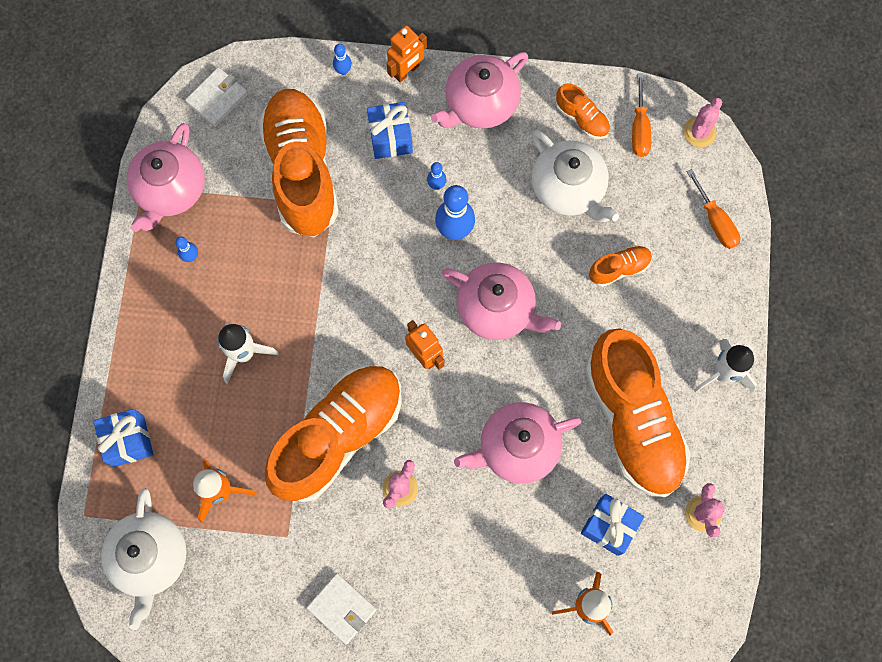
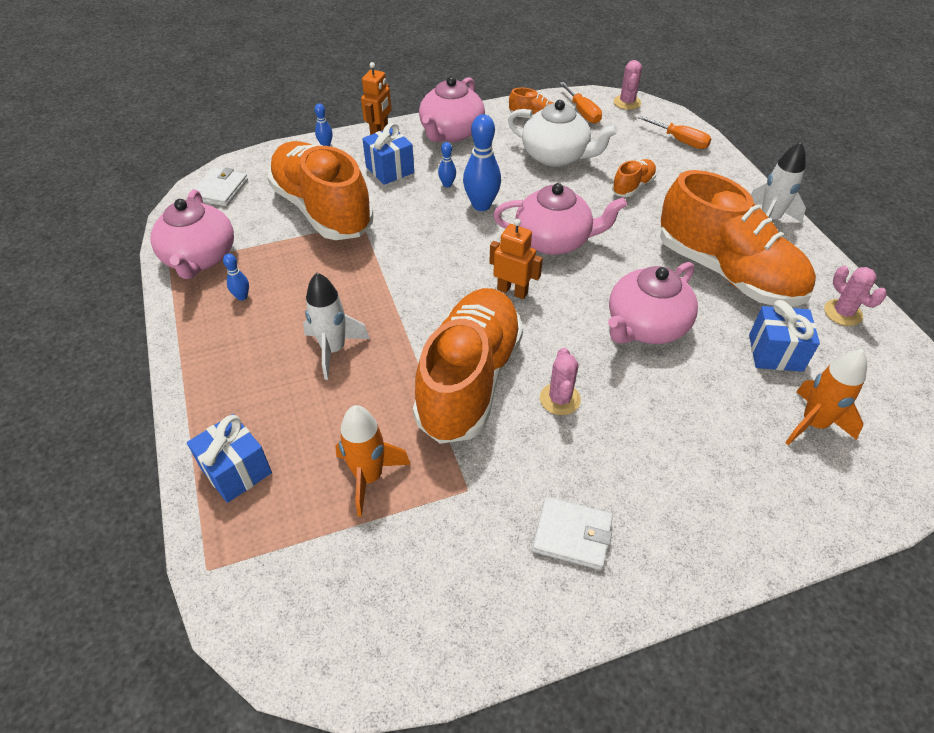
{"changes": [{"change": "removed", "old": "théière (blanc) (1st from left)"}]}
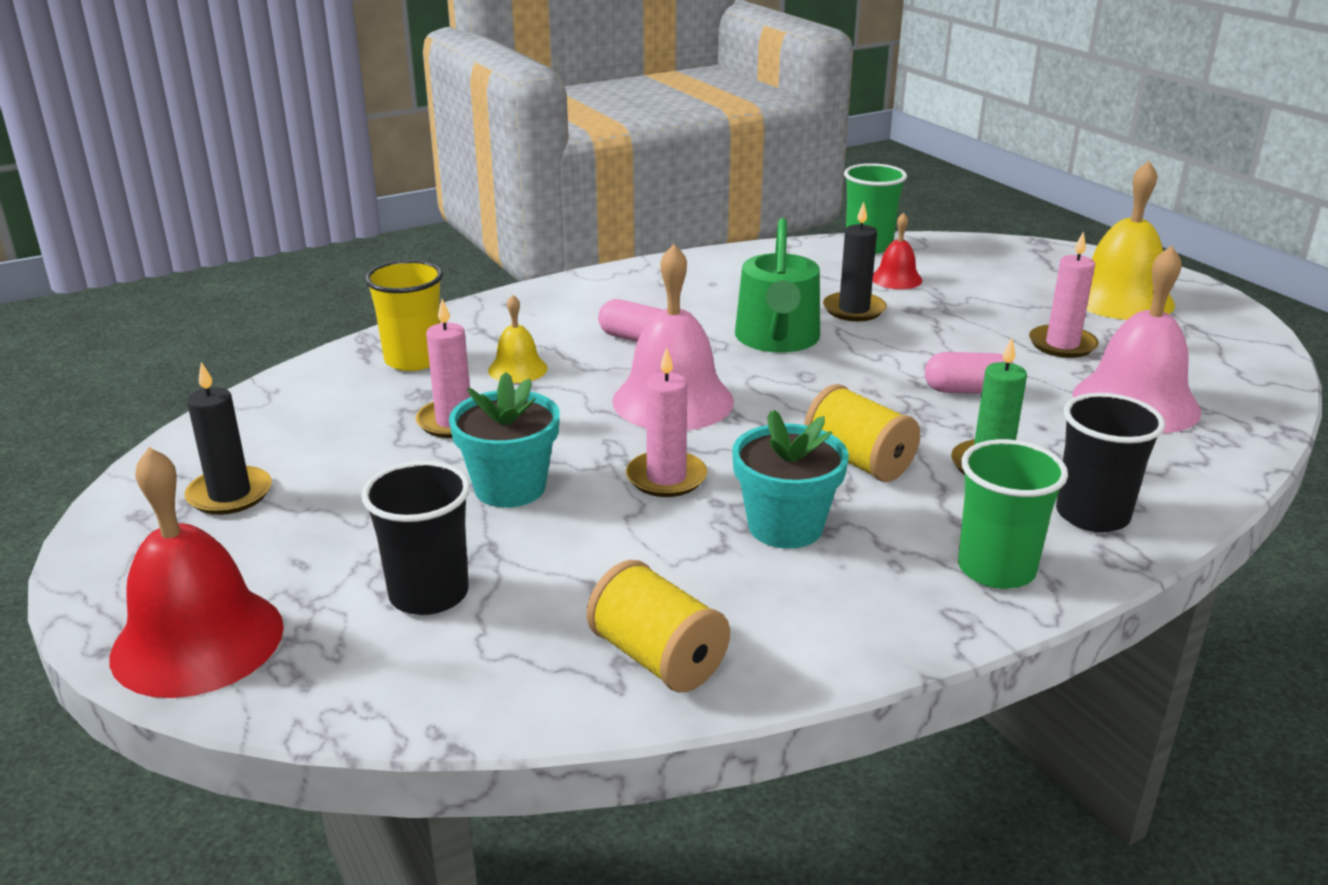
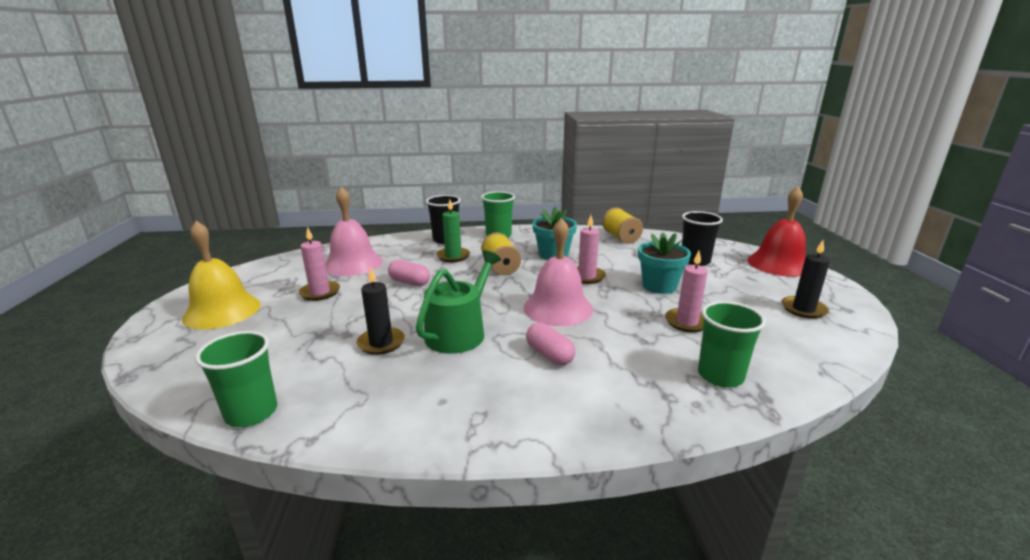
{"changes": [{"change": "removed", "old": "cloche (jaune) (1st from left)"}, {"change": "removed", "old": "cloche (rouge) (2nd from left)"}, {"change": "recoloured", "old": "gobelet (jaune)", "new": "gobelet (vert) (3rd from left)"}]}
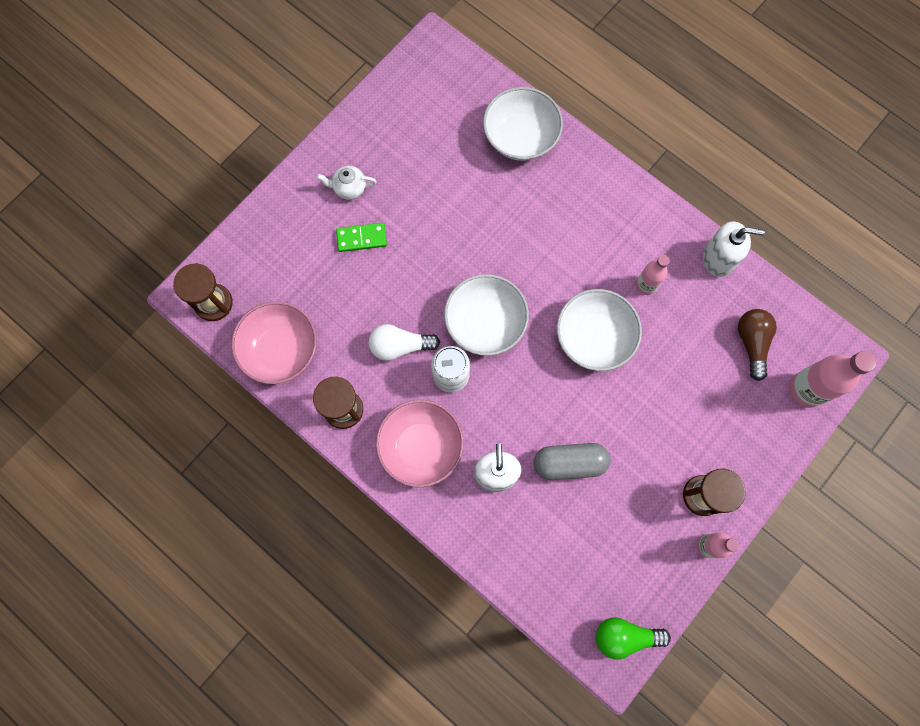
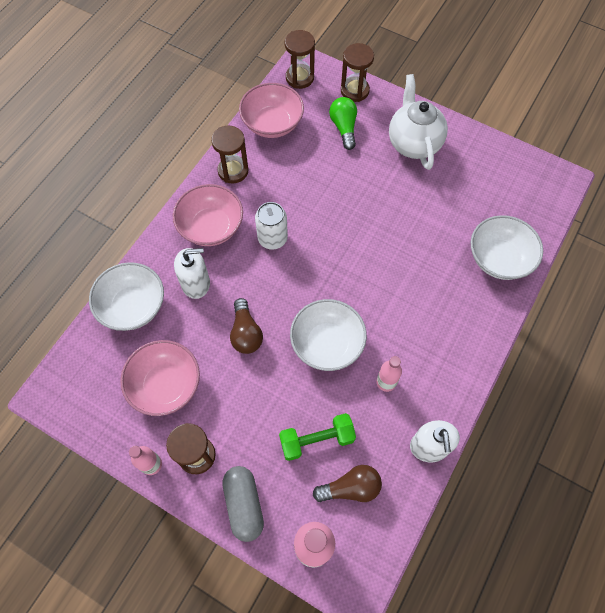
{"changes": [{"change": "removed", "old": "domino (vert)"}, {"change": "removed", "old": "ampoule (blanc)"}, {"change": "added", "new": "bol (rose) (1st from left)"}, {"change": "added", "new": "ampoule (marron) (1st from left)"}, {"change": "added", "new": "haltère (vert)"}, {"change": "added", "new": "sablier (marron) (4th from left)"}, {"change": "moved", "old": "bol (blanc) (1st from left)"}, {"change": "moved", "old": "gélule (gris)"}, {"change": "moved", "old": "ampoule (vert)"}, {"change": "resized", "old": "théière (blanc)", "factor": 2.06}]}
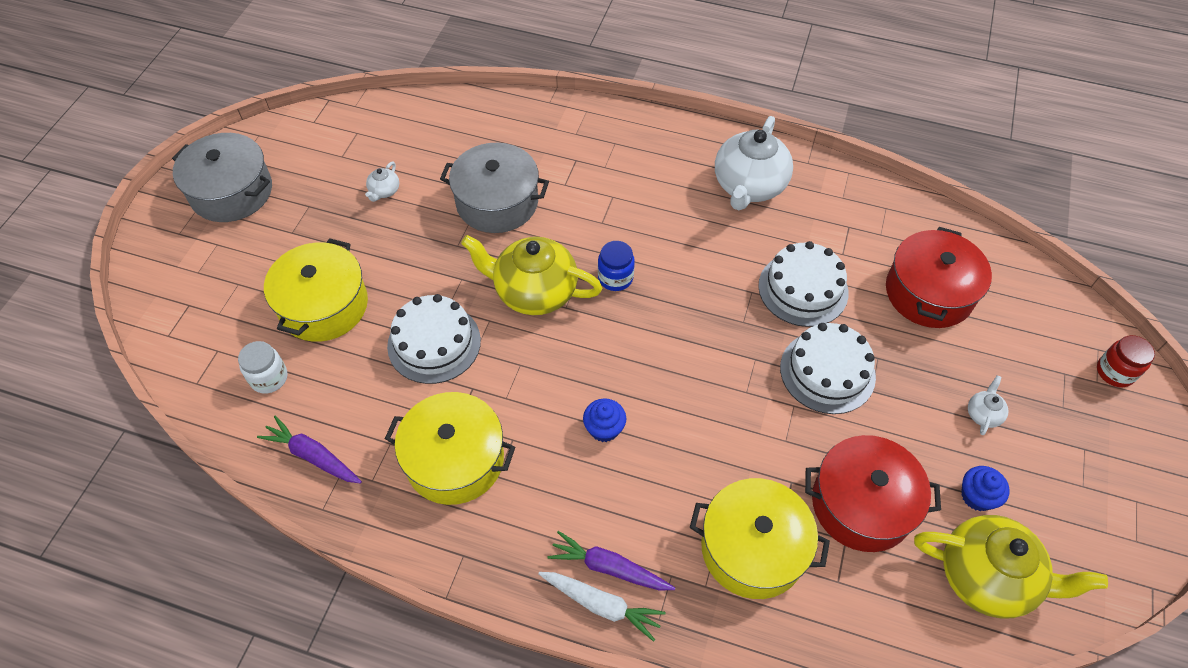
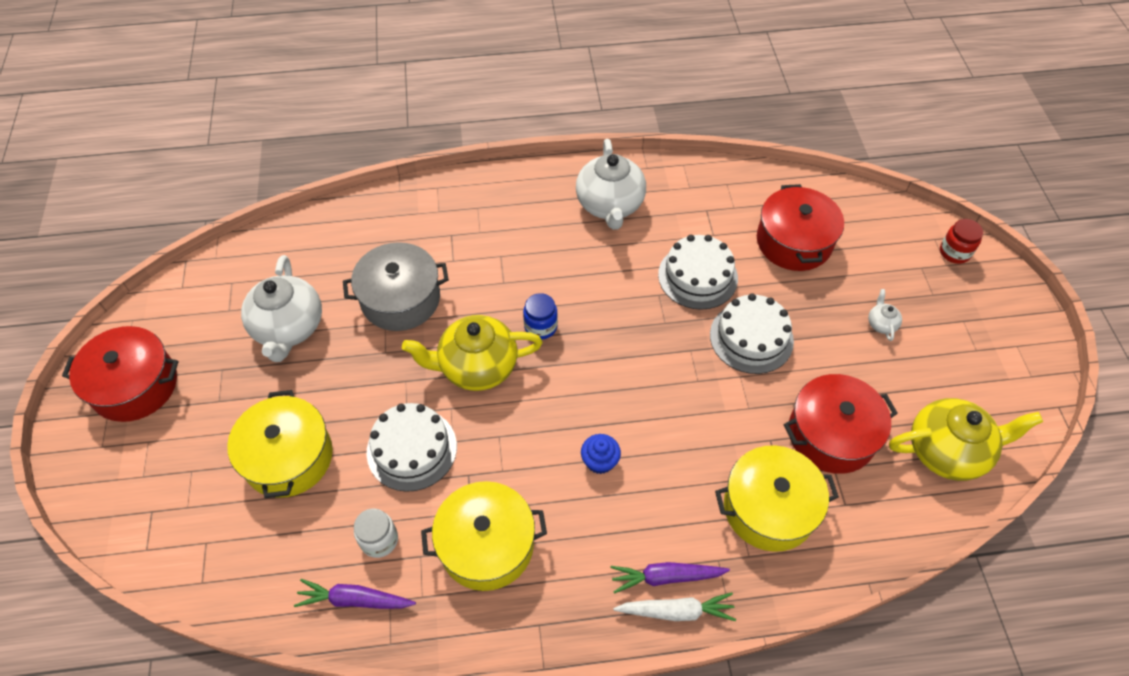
{"changes": [{"change": "removed", "old": "muffin (bleu) (2nd from left)"}, {"change": "moved", "old": "bocal (blanc)"}, {"change": "recoloured", "old": "marmite (gris) (1st from left)", "new": "marmite (rouge) (1st from left)"}, {"change": "resized", "old": "théière (blanc) (1st from left)", "factor": 2.37}]}
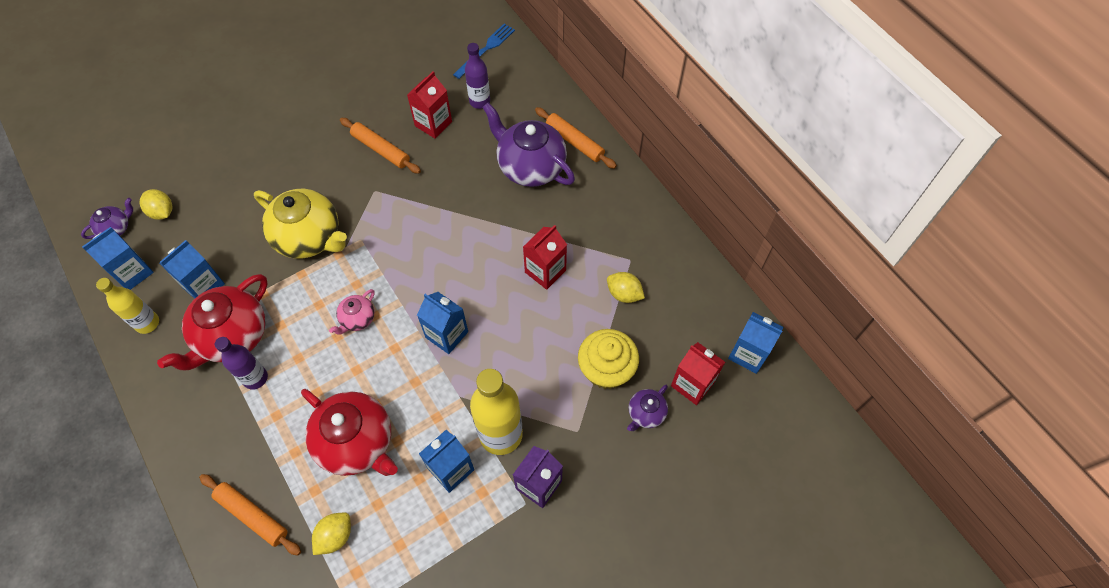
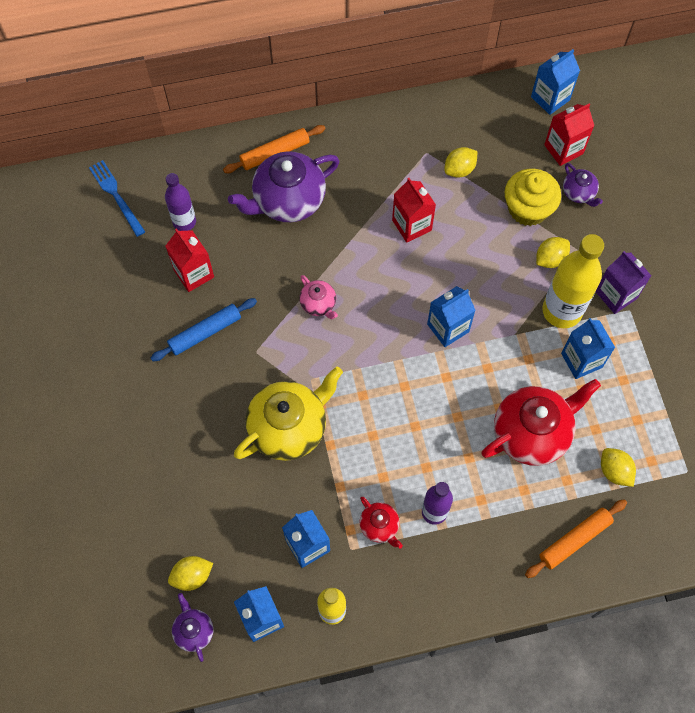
{"changes": [{"change": "added", "new": "citron (jaune) (3rd from left)"}, {"change": "moved", "old": "théière (rose)"}, {"change": "recoloured", "old": "rouleau à pâtisserie (orange) (2nd from left)", "new": "rouleau à pâtisserie (bleu)"}, {"change": "resized", "old": "théière (rouge) (1st from left)", "factor": 0.49}]}
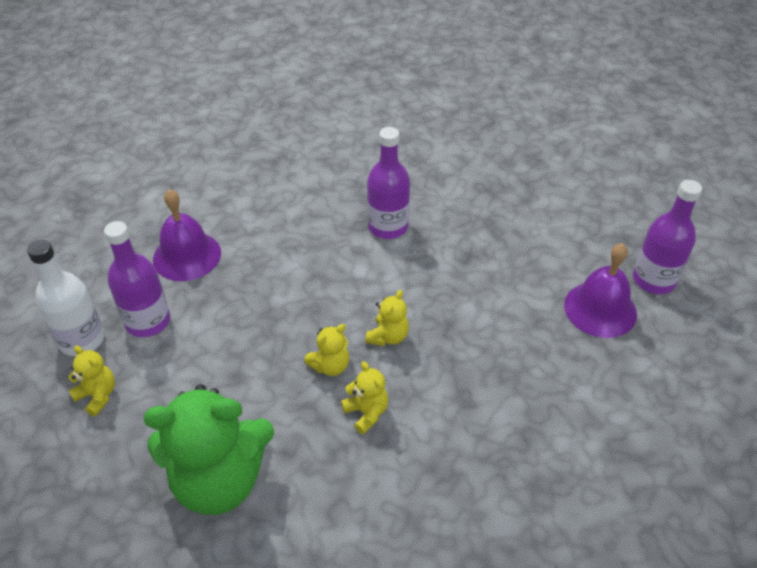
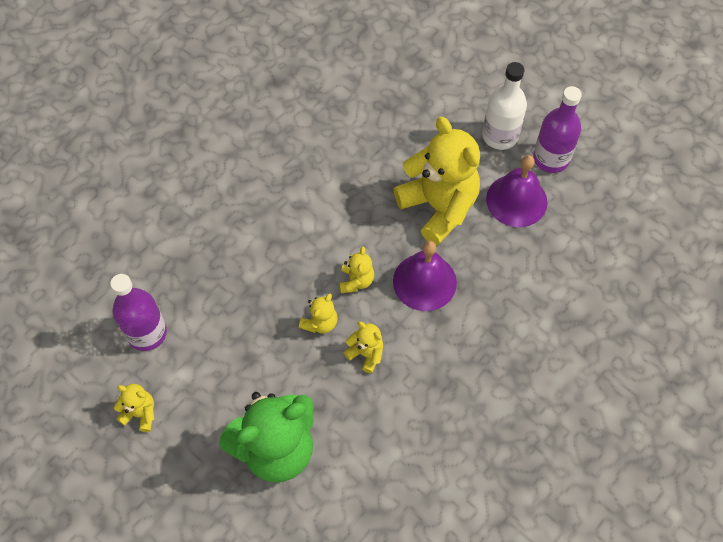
{"changes": [{"change": "removed", "old": "bouteille (violet) (2nd from left)"}, {"change": "added", "new": "ours en peluche (jaune) (5th from left)"}, {"change": "moved", "old": "bouteille (blanc)"}, {"change": "moved", "old": "cloche (violet) (1st from left)"}]}
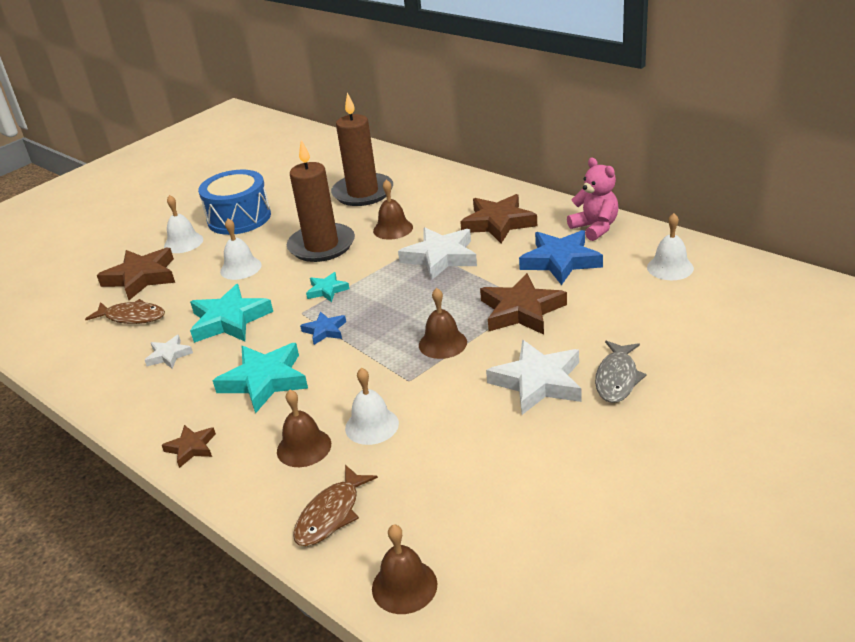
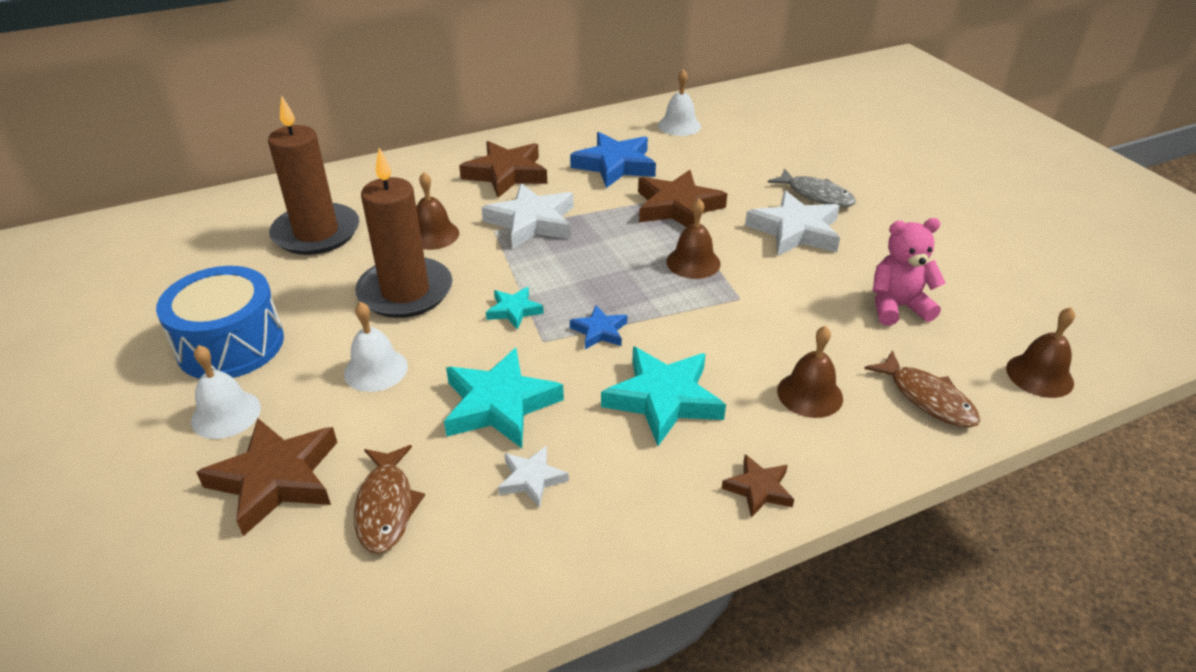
{"changes": [{"change": "removed", "old": "cloche (blanc) (3rd from left)"}, {"change": "moved", "old": "ours en peluche (rose)"}, {"change": "turned", "old": "poisson (marron) (1st from left)", "degrees": 135}]}
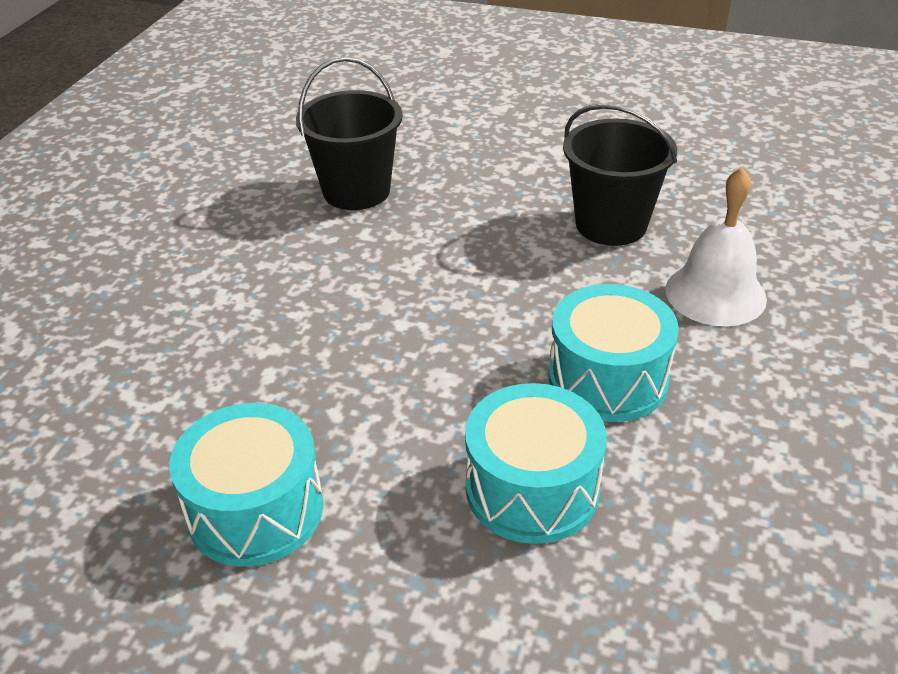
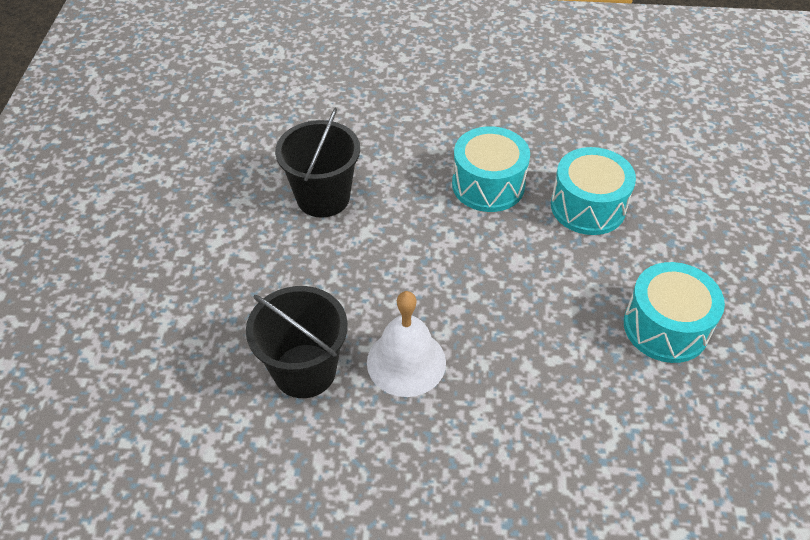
{"changes": [{"change": "moved", "old": "cloche (blanc)"}]}
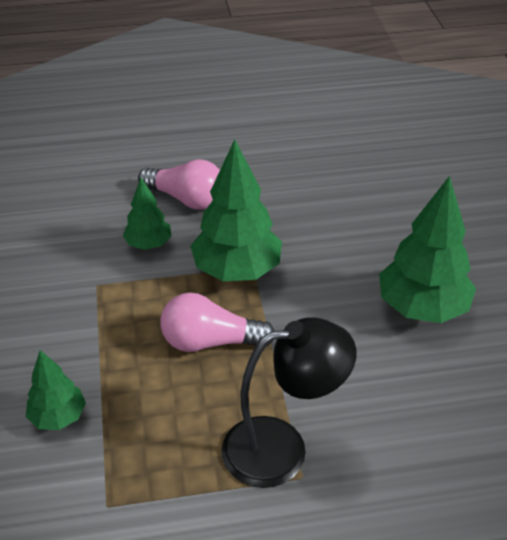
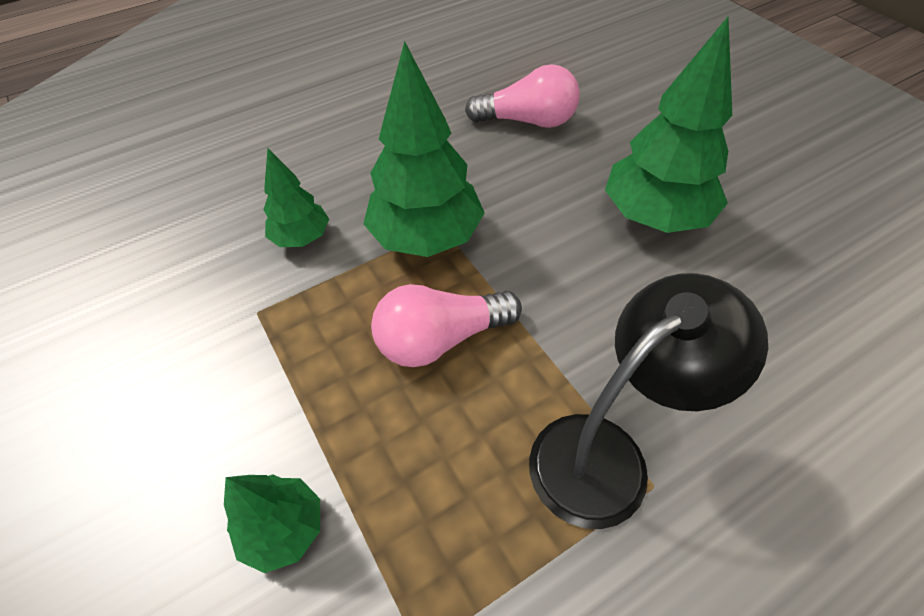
{"changes": [{"change": "moved", "old": "ampoule (rose) (1st from left in the first image)", "new": "ampoule (rose) (2nd from left)"}]}
